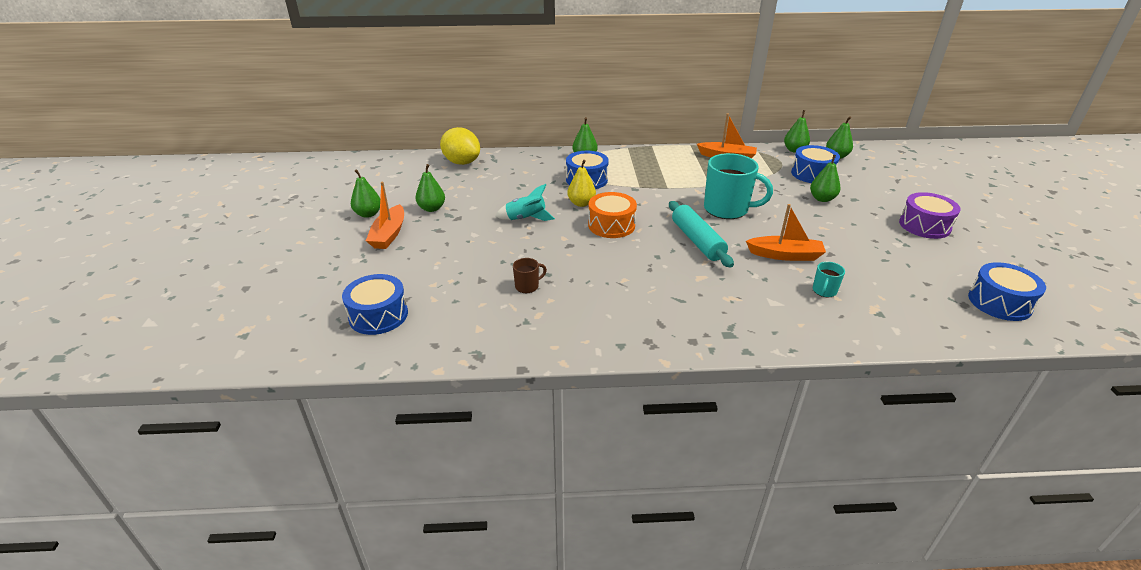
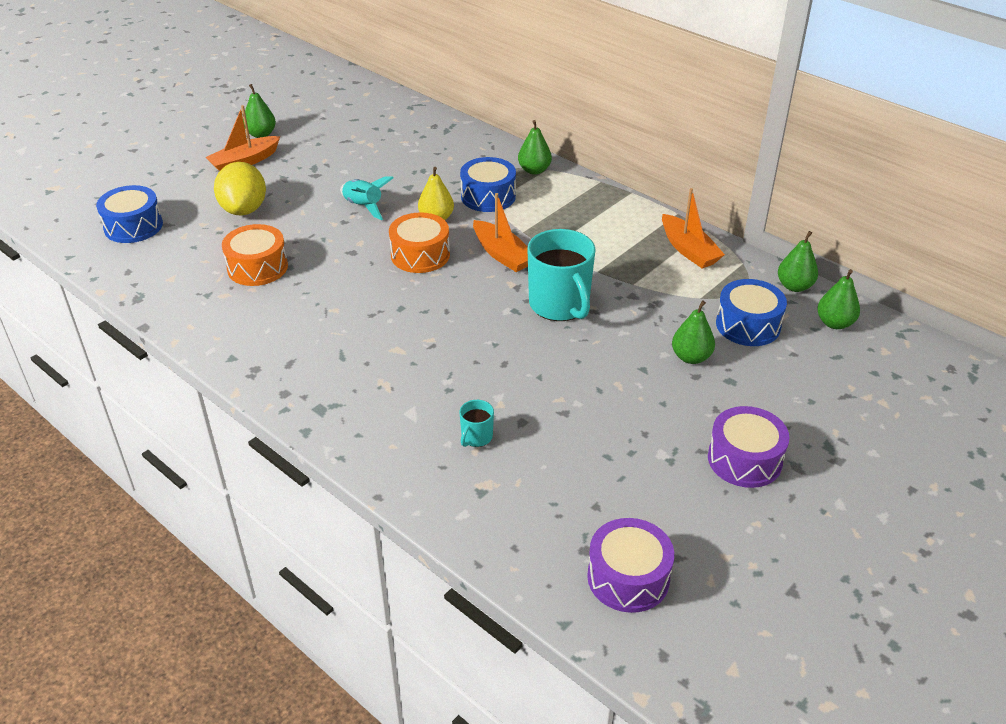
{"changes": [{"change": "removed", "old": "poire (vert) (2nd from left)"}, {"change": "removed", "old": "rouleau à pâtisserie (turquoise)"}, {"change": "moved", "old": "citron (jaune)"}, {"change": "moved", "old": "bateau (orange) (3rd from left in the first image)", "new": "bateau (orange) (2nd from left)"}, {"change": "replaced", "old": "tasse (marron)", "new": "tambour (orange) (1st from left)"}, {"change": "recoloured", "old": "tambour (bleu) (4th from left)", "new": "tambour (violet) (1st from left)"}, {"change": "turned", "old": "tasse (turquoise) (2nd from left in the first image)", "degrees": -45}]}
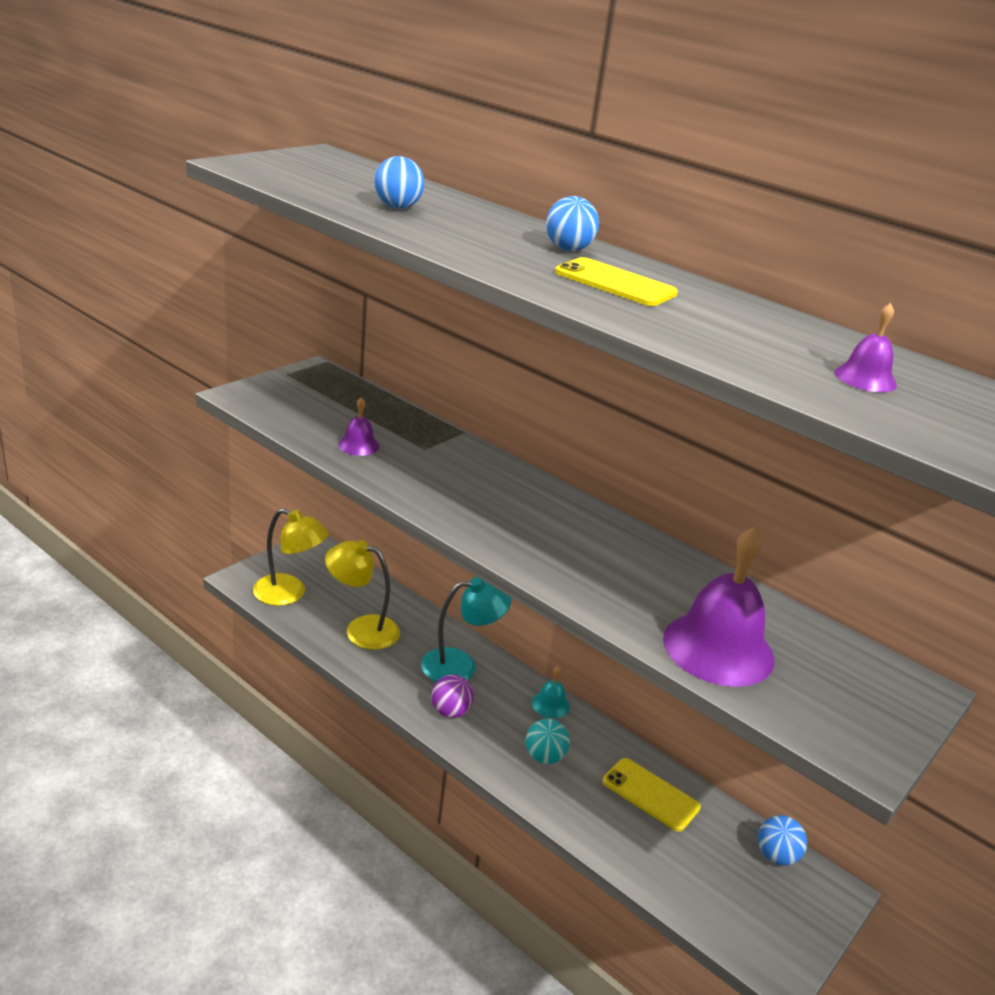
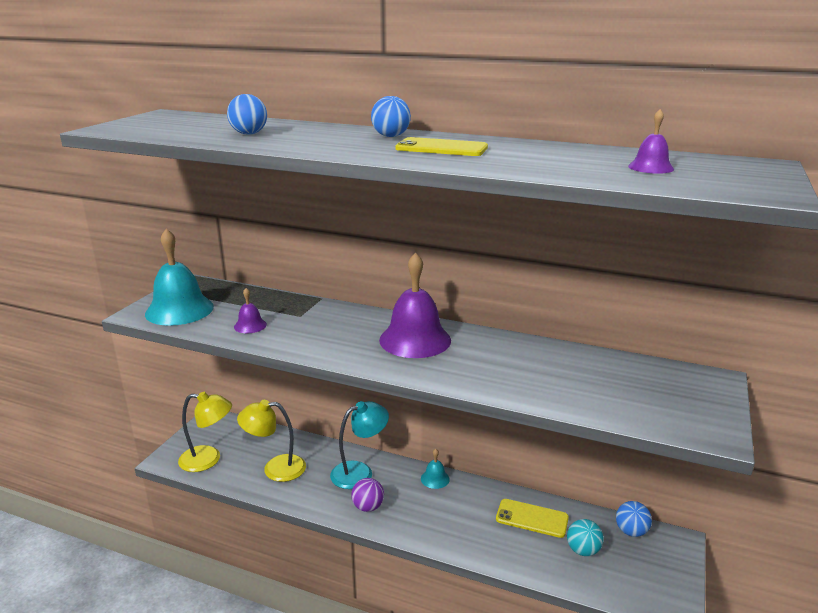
{"changes": [{"change": "added", "new": "cloche (turquoise) (1st from left)"}, {"change": "moved", "old": "balle (turquoise)"}, {"change": "moved", "old": "cloche (violet) (2nd from left)"}]}
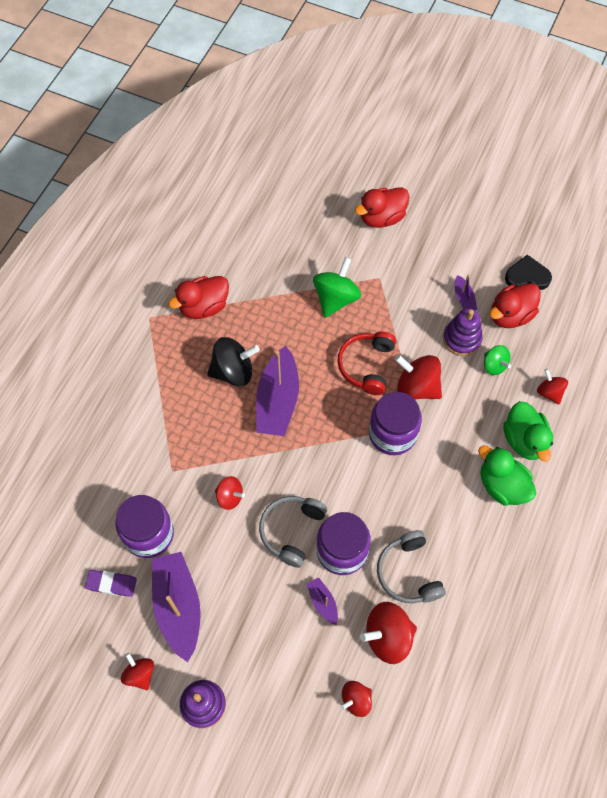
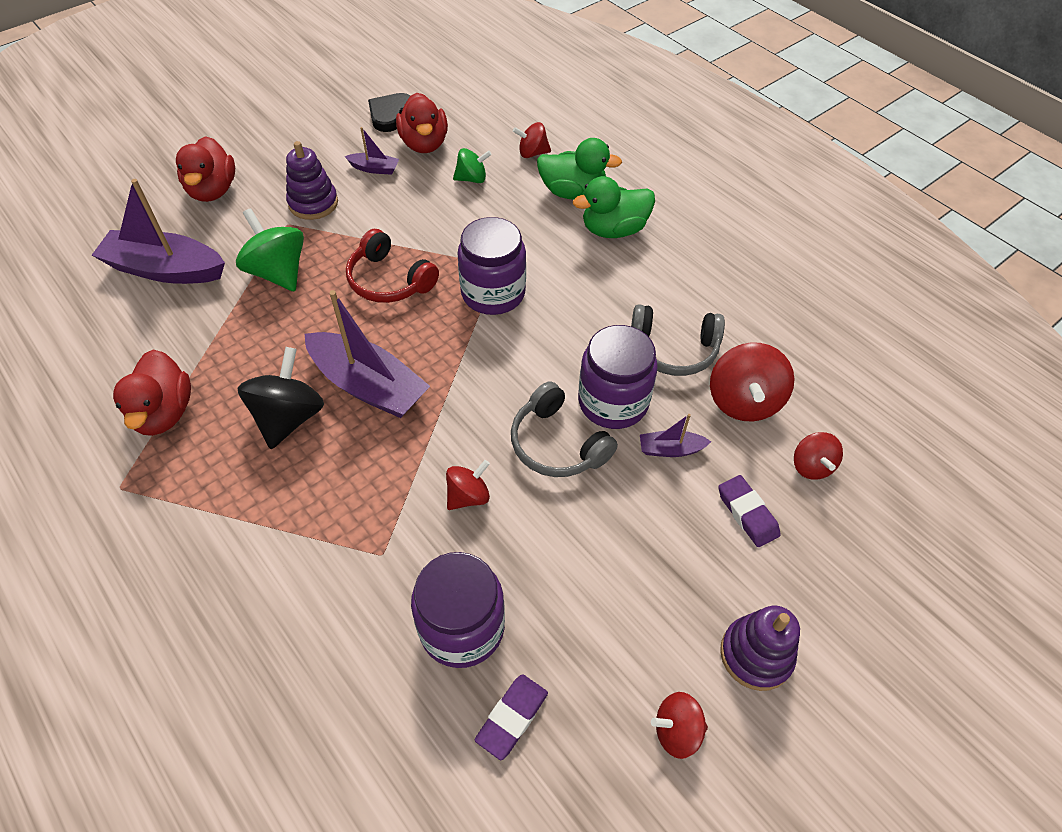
{"changes": [{"change": "removed", "old": "toupie (rouge) (5th from left)"}, {"change": "added", "new": "gomme (violet) (2nd from left)"}, {"change": "moved", "old": "bateau (violet) (1st from left)"}, {"change": "moved", "old": "jouet à empiler (violet) (2nd from left in the first image)", "new": "jouet à empiler (violet) (1st from left)"}]}
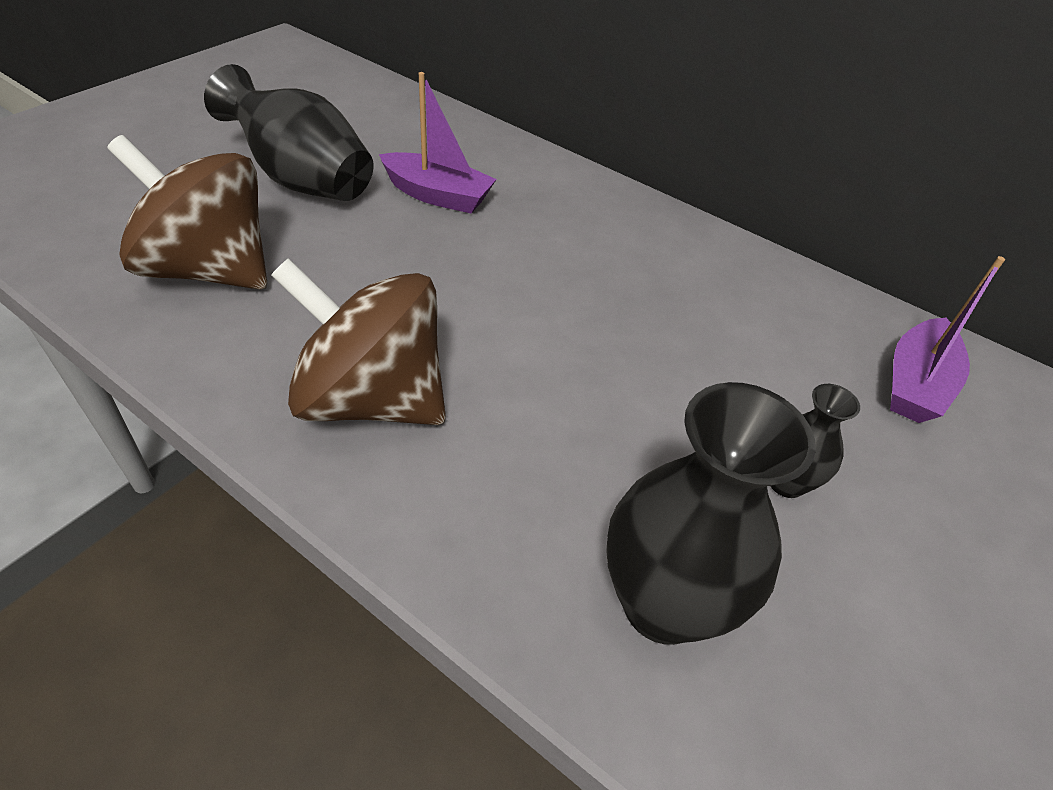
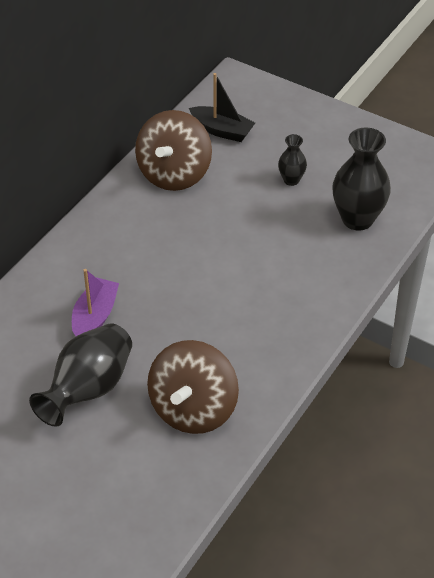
{"changes": [{"change": "moved", "old": "toupie (marron) (2nd from left in the first image)", "new": "toupie (marron) (1st from left)"}, {"change": "recoloured", "old": "bateau (violet) (2nd from left)", "new": "bateau (noir)"}]}
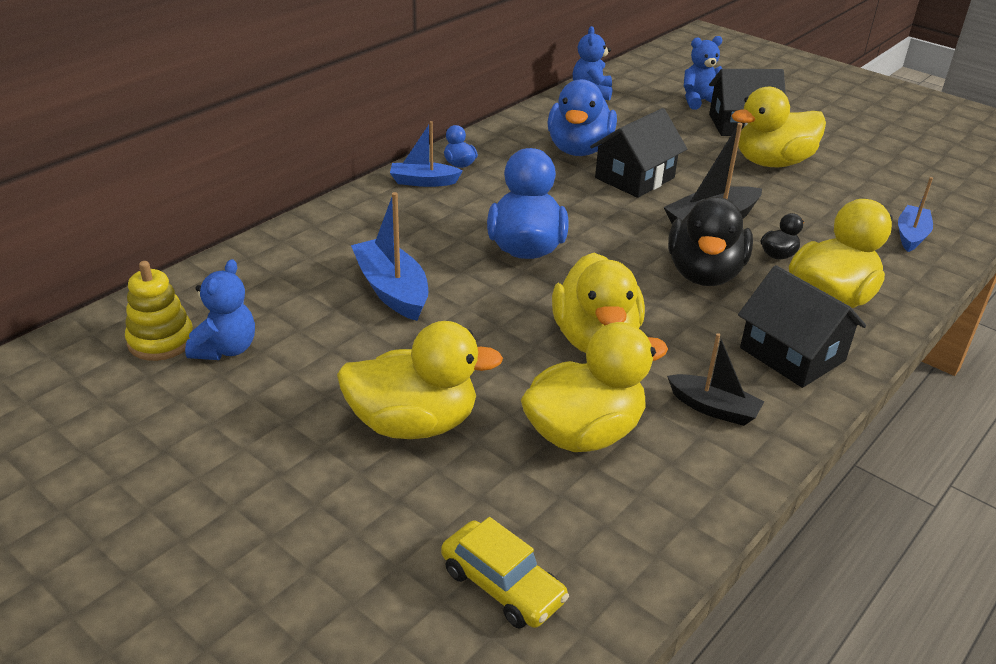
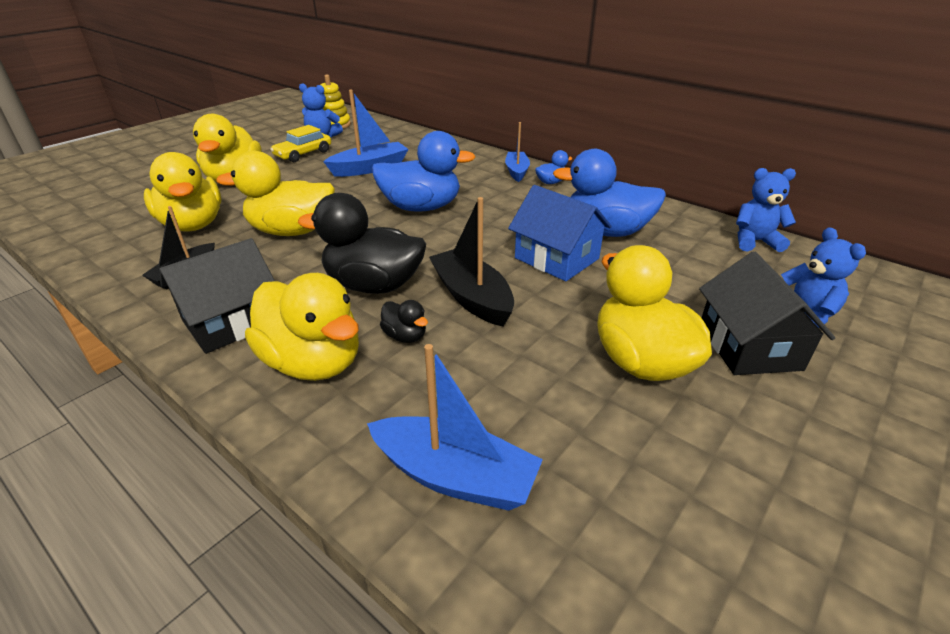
{"changes": [{"change": "moved", "old": "voiture (jaune)"}, {"change": "recoloured", "old": "maison (noir) (1st from left)", "new": "maison (bleu)"}, {"change": "resized", "old": "bateau (bleu) (3rd from left in the first image)", "factor": 1.52}]}
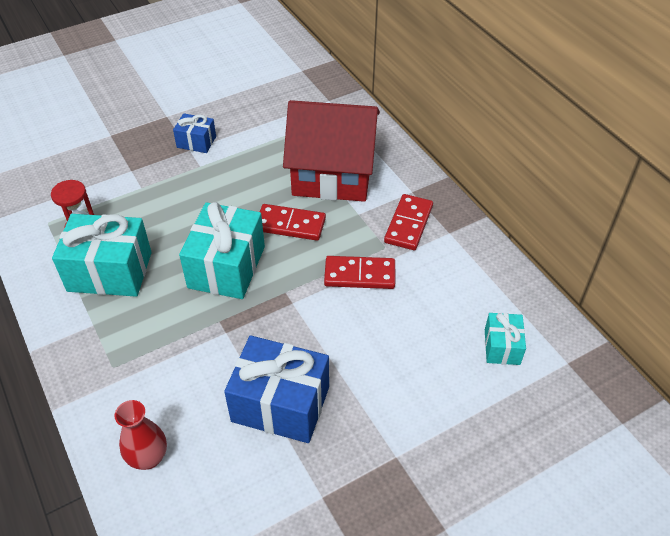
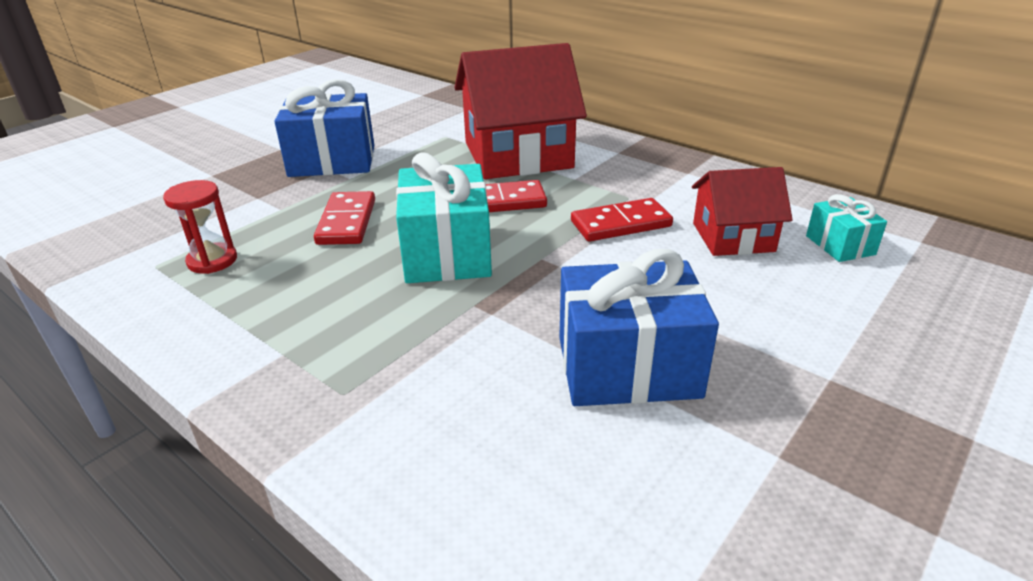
{"changes": [{"change": "removed", "old": "cadeau (turquoise) (1st from left)"}, {"change": "removed", "old": "vase (rouge)"}, {"change": "added", "new": "maison (rouge) (2nd from left)"}, {"change": "moved", "old": "domino (rouge) (3rd from left in the first image)", "new": "domino (rouge) (1st from left)"}, {"change": "resized", "old": "cadeau (bleu) (1st from left)", "factor": 1.9}]}
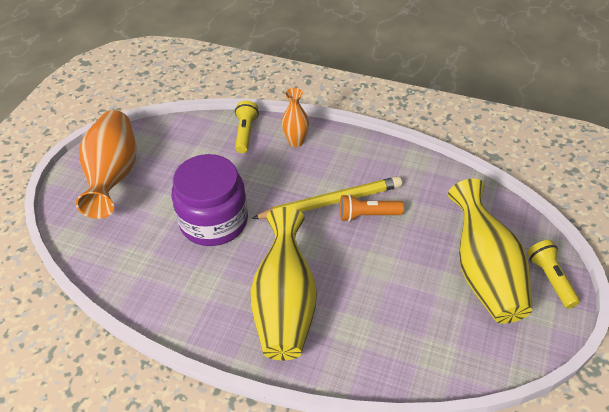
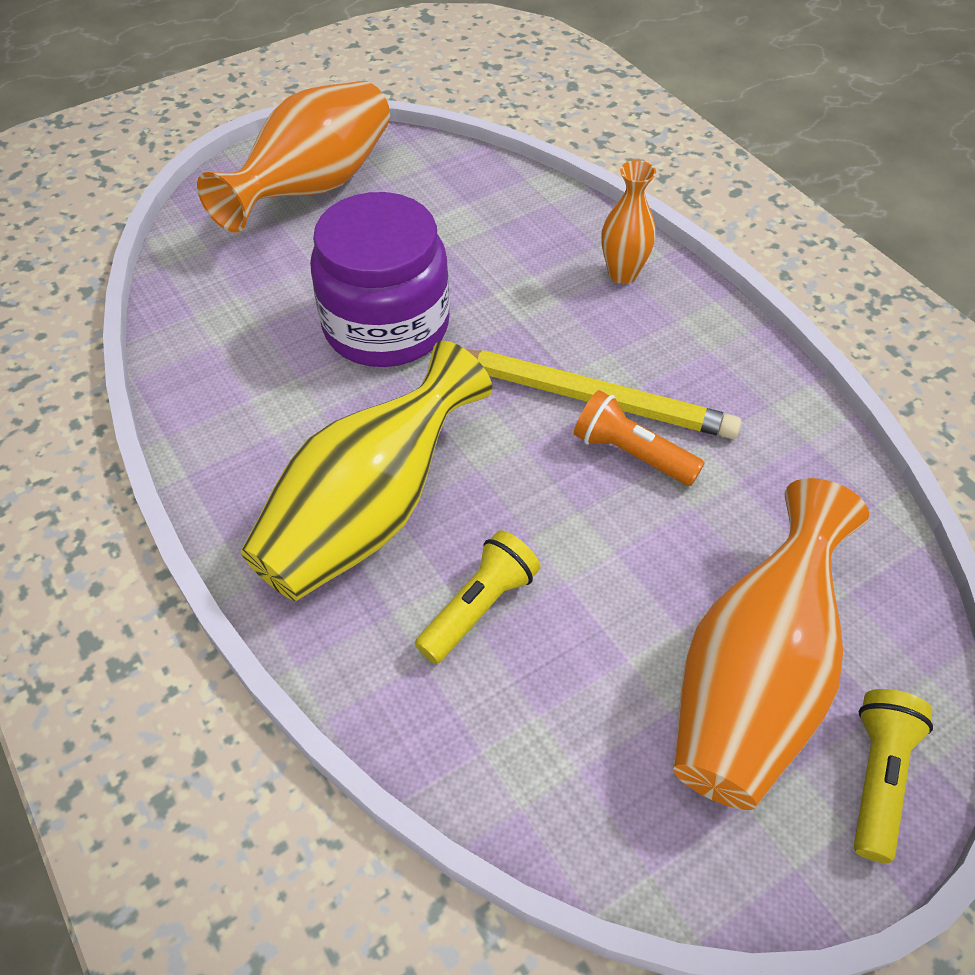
{"changes": [{"change": "moved", "old": "lampe de poche (jaune) (1st from left)"}, {"change": "recoloured", "old": "vase (jaune) (2nd from left)", "new": "vase (orange) (3rd from left)"}]}
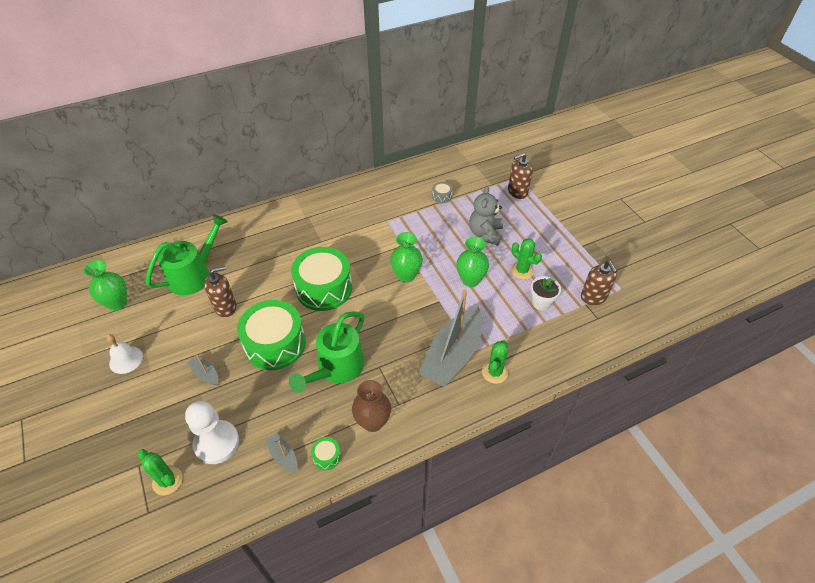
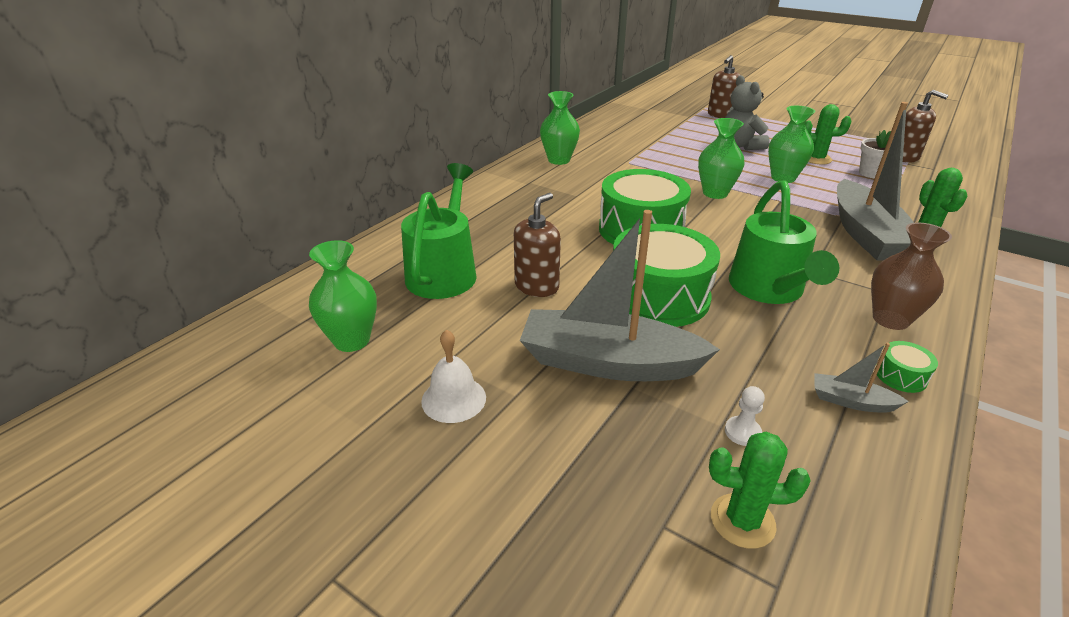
{"changes": [{"change": "removed", "old": "tambour (gris)"}, {"change": "added", "new": "vase (vert) (2nd from left)"}, {"change": "resized", "old": "pion (blanc)", "factor": 0.42}, {"change": "resized", "old": "bateau (gris) (1st from left)", "factor": 2.36}]}
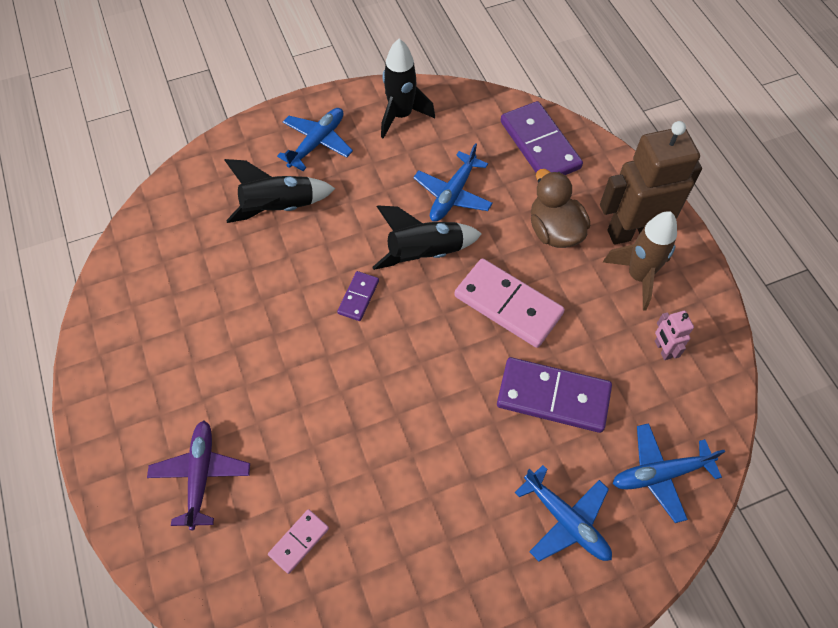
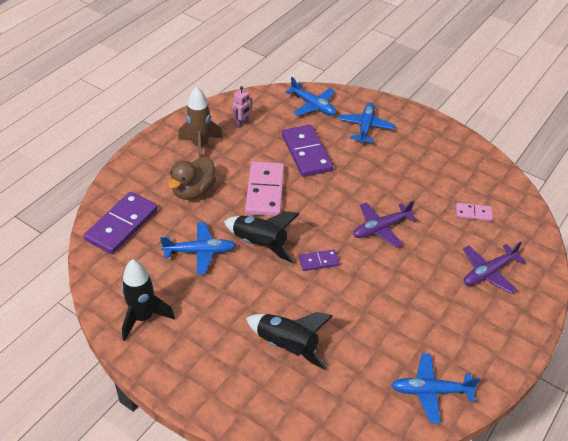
{"changes": [{"change": "removed", "old": "robot (marron)"}, {"change": "added", "new": "avion (violet) (1st from left)"}, {"change": "moved", "old": "avion (bleu) (1st from left in the first image)", "new": "avion (bleu) (4th from left)"}]}
